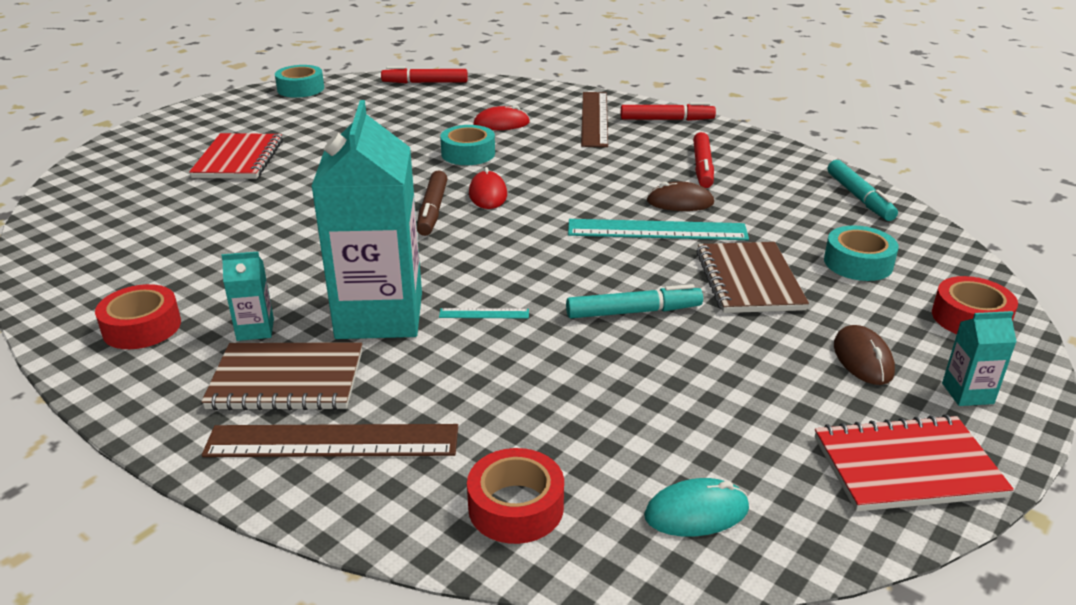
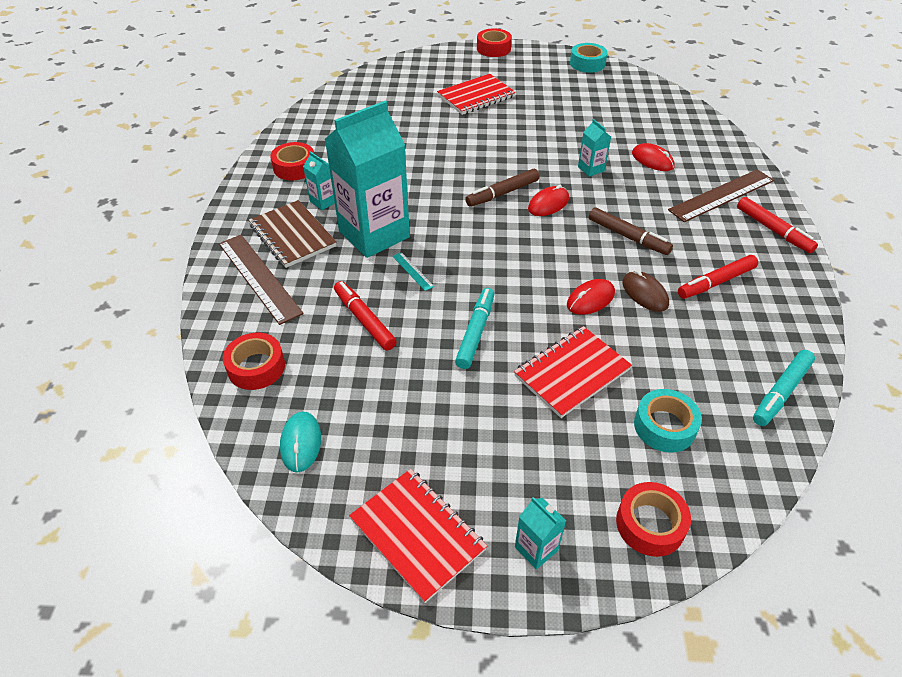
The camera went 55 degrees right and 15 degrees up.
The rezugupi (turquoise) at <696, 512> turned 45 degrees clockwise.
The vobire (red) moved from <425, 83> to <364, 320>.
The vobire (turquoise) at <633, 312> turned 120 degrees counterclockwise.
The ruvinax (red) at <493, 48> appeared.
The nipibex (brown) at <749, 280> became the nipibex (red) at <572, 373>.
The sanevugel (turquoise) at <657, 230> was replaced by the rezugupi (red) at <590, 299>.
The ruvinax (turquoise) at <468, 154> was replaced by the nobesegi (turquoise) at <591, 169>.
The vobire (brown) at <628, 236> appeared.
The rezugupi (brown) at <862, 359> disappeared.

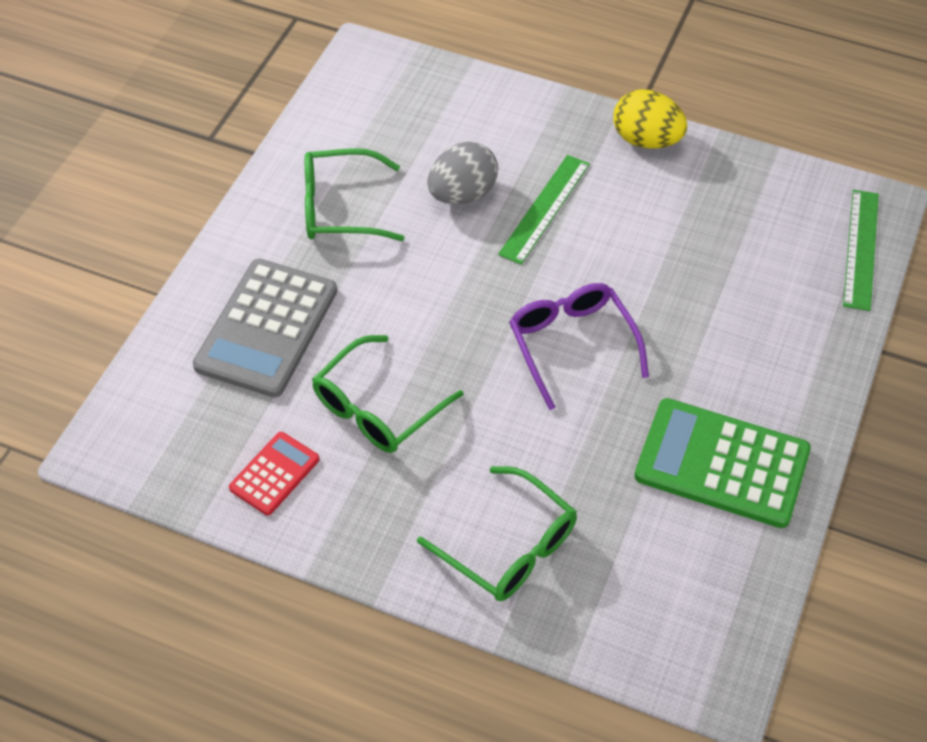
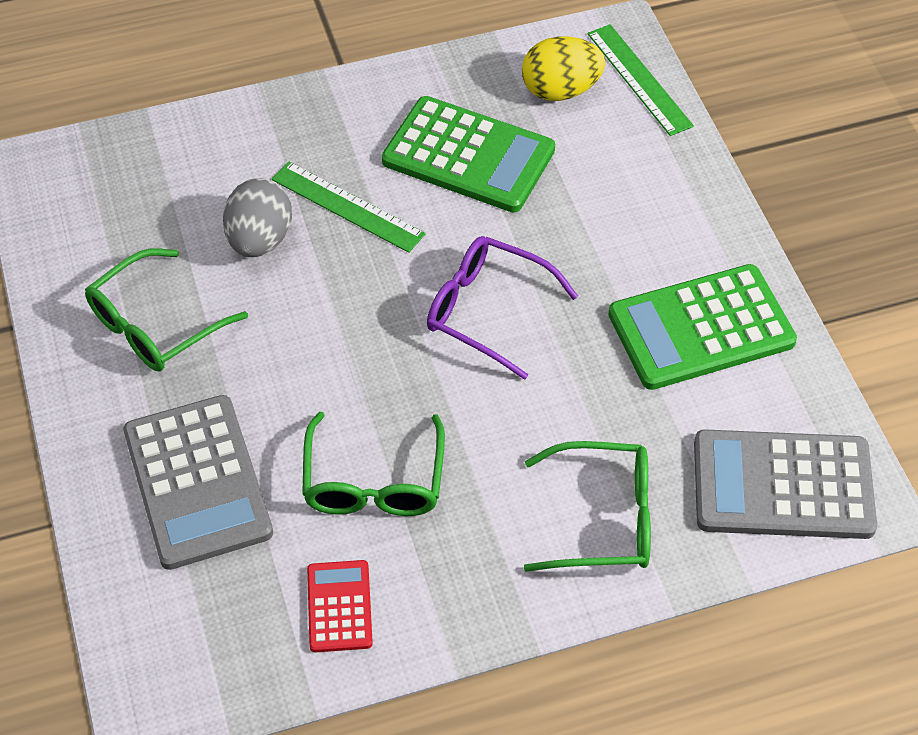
The camera went 40 degrees left and 0 degrees up.
The sanevugel (green) at <544, 208> turned 45 degrees counterclockwise.
The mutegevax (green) at <468, 155> appeared.
The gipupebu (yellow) moved from <646, 140> to <560, 90>.
The mutegevax (grey) at <782, 486> appeared.

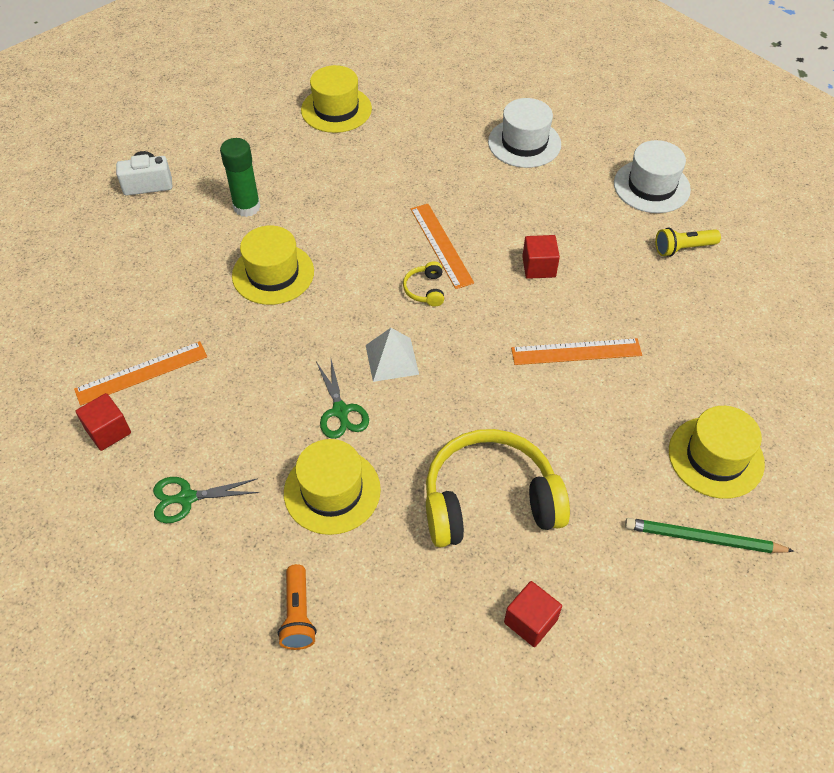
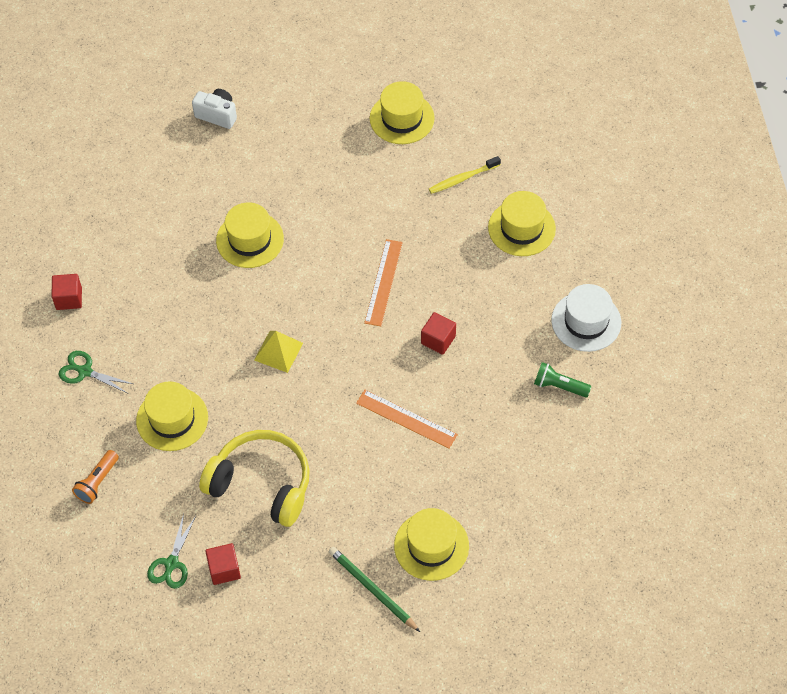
The camera went 35 degrees right and 5 degrees up.
The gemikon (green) moved from <340, 411> to <171, 564>.
The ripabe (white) at <392, 359> became the ripabe (yellow) at <278, 351>.
The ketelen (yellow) at <462, 179> appeared.
The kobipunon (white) at <524, 143> became the kobipunon (yellow) at <521, 228>.
The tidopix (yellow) at <683, 248> became the tidopix (green) at <559, 386>.
The sanevugel (orange) at <141, 373> disappeared.
The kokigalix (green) at <247, 207> disappeared.
The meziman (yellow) at <425, 290> disappeared.

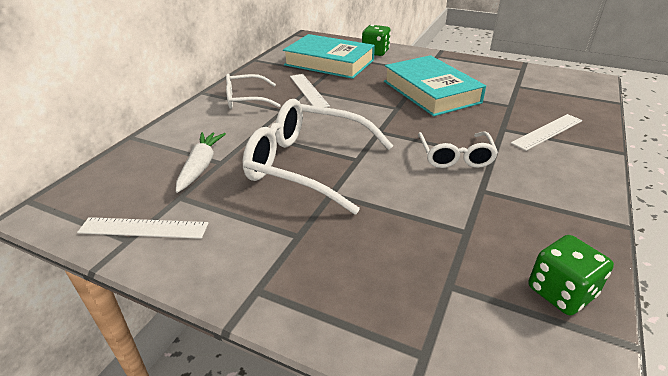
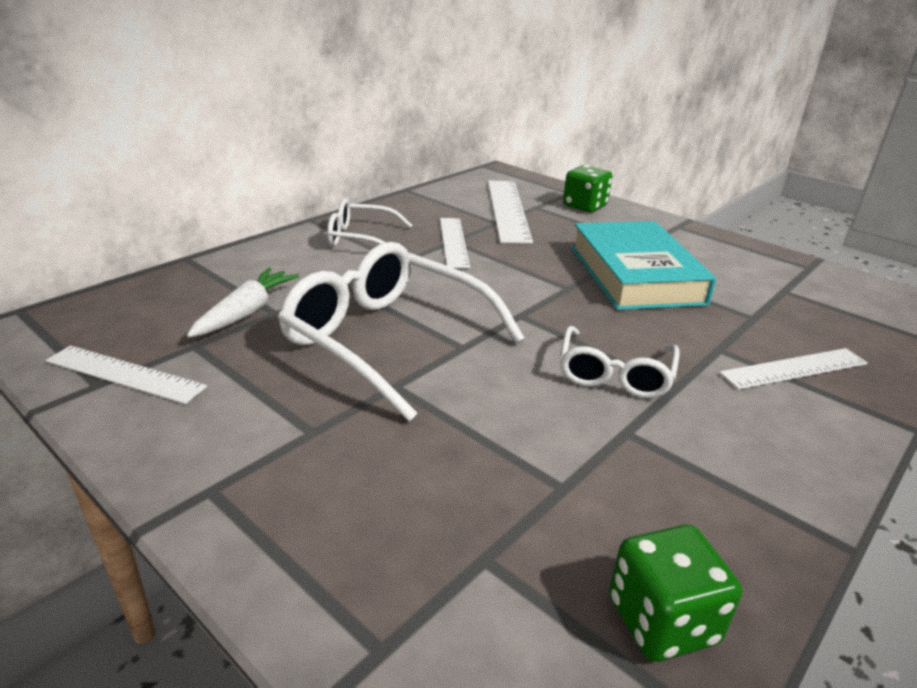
The camera went 15 degrees right and 5 degrees down.
The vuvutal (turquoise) at <329, 62> was replaced by the sanevugel (white) at <507, 210>.

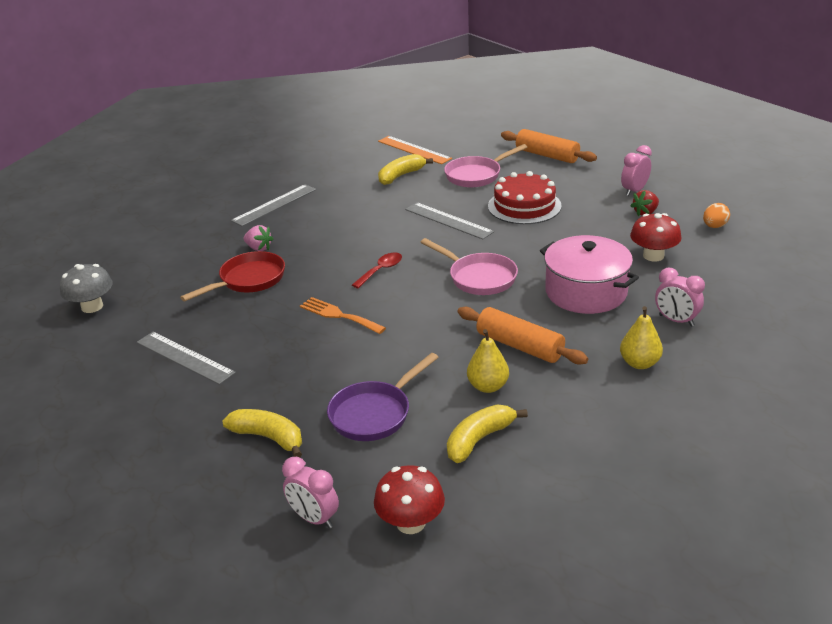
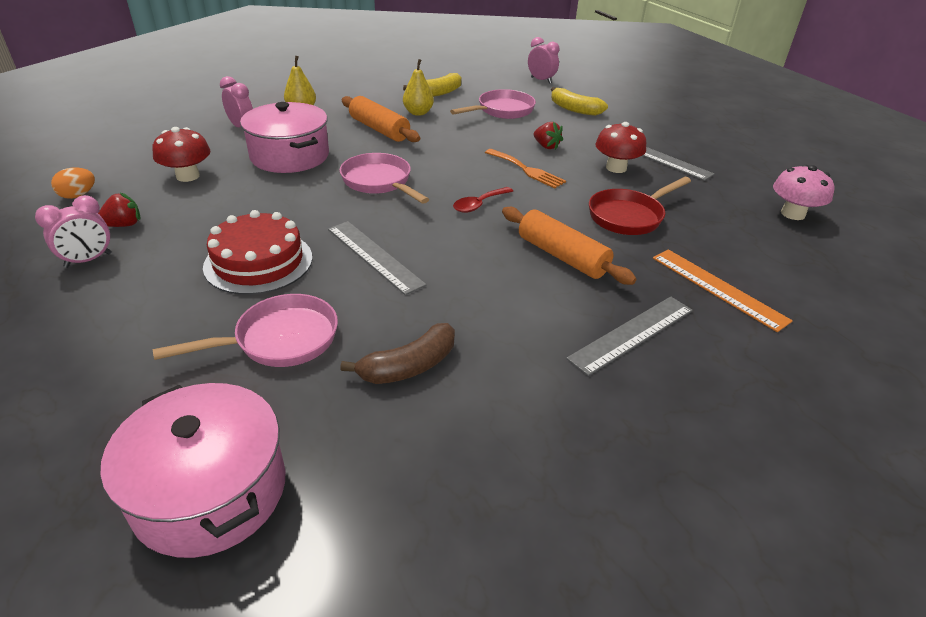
The camera went 175 degrees left and 5 degrees up.
The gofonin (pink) at <210, 491> appeared.
The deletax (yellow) at <401, 176> became the deletax (brown) at <409, 366>.
The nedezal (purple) at <374, 413> became the nedezal (pink) at <502, 110>.
The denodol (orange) moved from <547, 155> to <562, 256>.
The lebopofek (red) at <546, 146> appeared.
The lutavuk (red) moved from <411, 523> to <616, 168>.
The sanevugel (orange) moved from <414, 150> to <718, 288>.
The lutavuk (grey) at <92, 307> became the lutavuk (pink) at <792, 214>.
The lebopofek (pink) at <259, 248> disappeared.

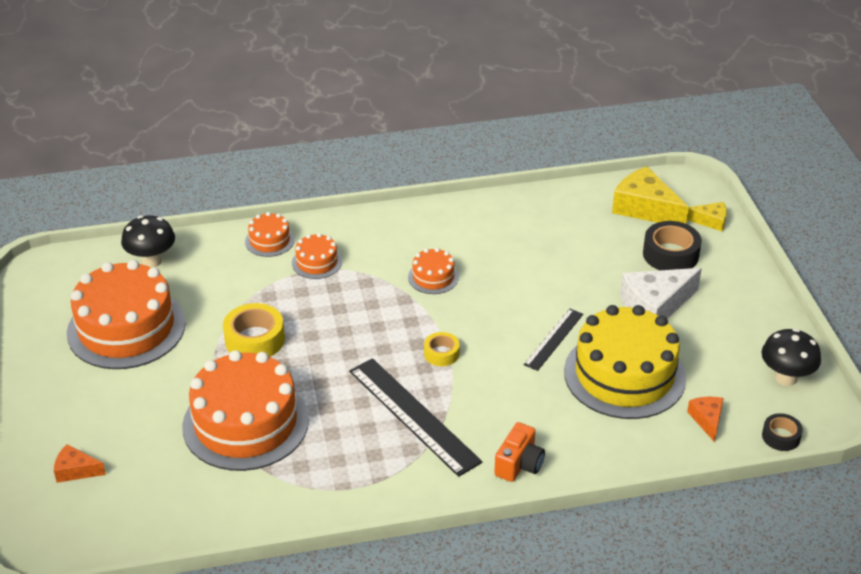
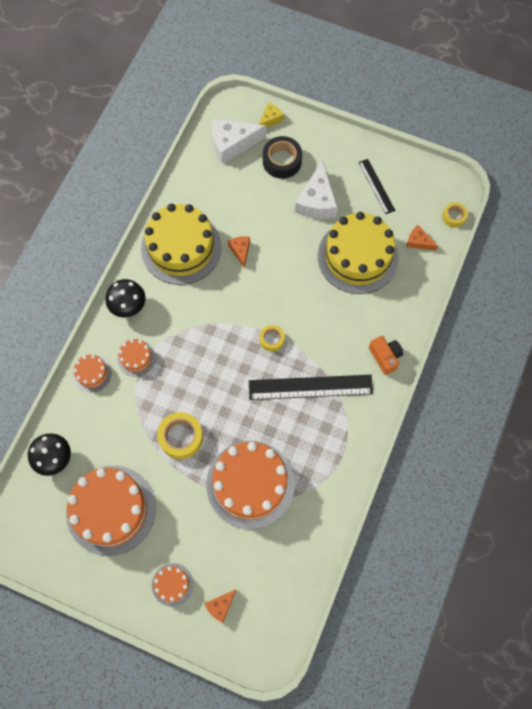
The camera went 55 degrees left and 30 degrees up.
The lutavuk (black) moved from <786, 378> to <128, 306>.
The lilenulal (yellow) at <181, 247> appeared.
The lilenulal (orange) moved from <433, 277> to <172, 584>.
The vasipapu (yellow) at <645, 208> became the vasipapu (white) at <232, 144>.
The vasipapu (orange) at <240, 251> appeared.
The sanevugel (black) moved from <553, 339> to <376, 186>.
The ruvinax (black) at <781, 437> became the ruvinax (yellow) at <454, 217>.

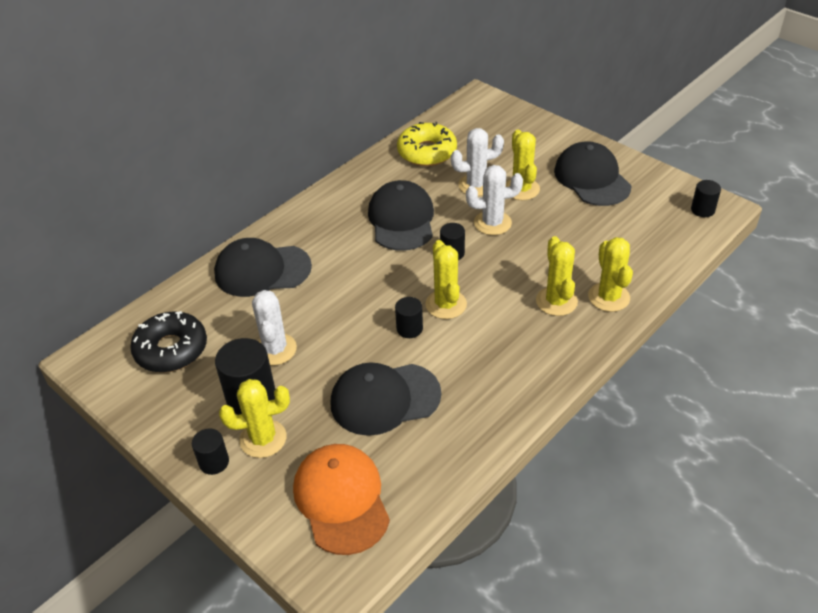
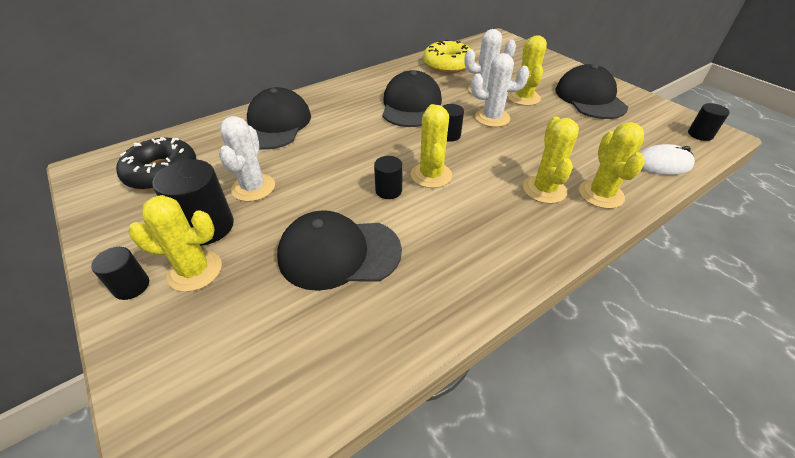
The camera went 10 degrees right and 0 degrees up.
The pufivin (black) at <262, 270> turned 90 degrees clockwise.
The rezugupi (white) at <662, 164> appeared.
The pufivin (orange) at <341, 500> disappeared.

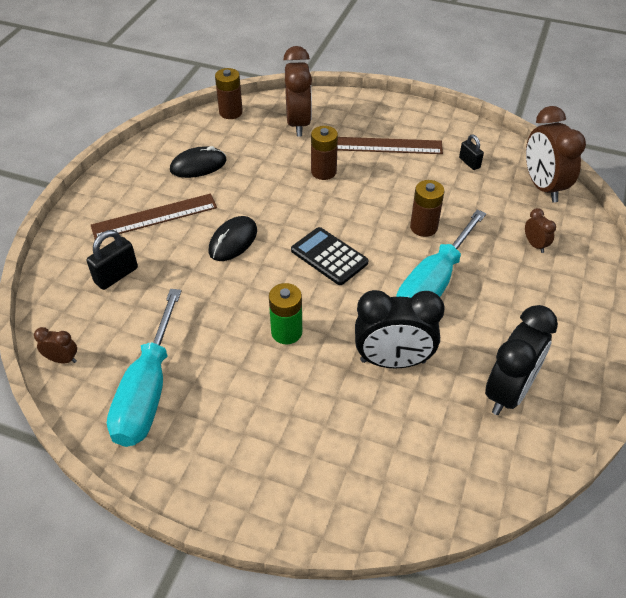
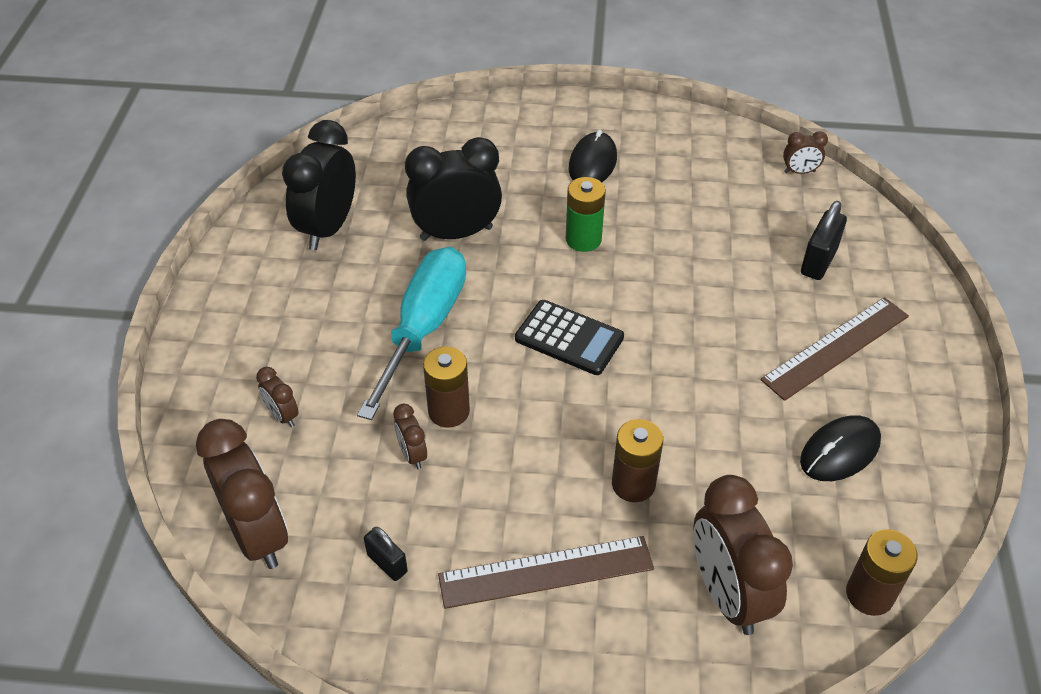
The camera went 165 degrees right and 0 degrees up.
The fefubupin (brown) at <412, 454> appeared.
The rezugupi (black) moved from <233, 241> to <592, 163>.
The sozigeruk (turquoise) at <147, 391> disappeared.

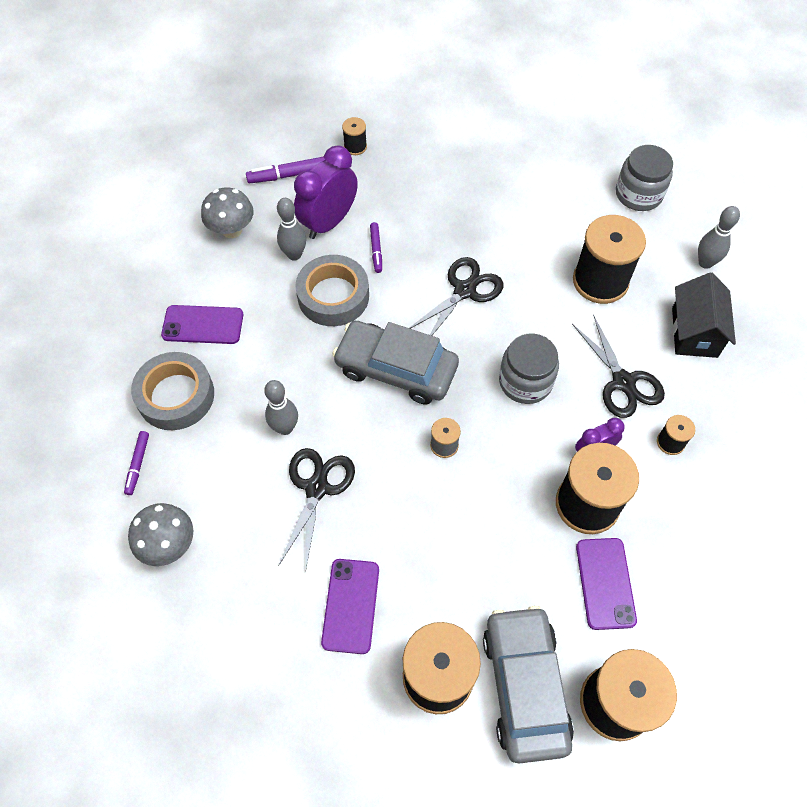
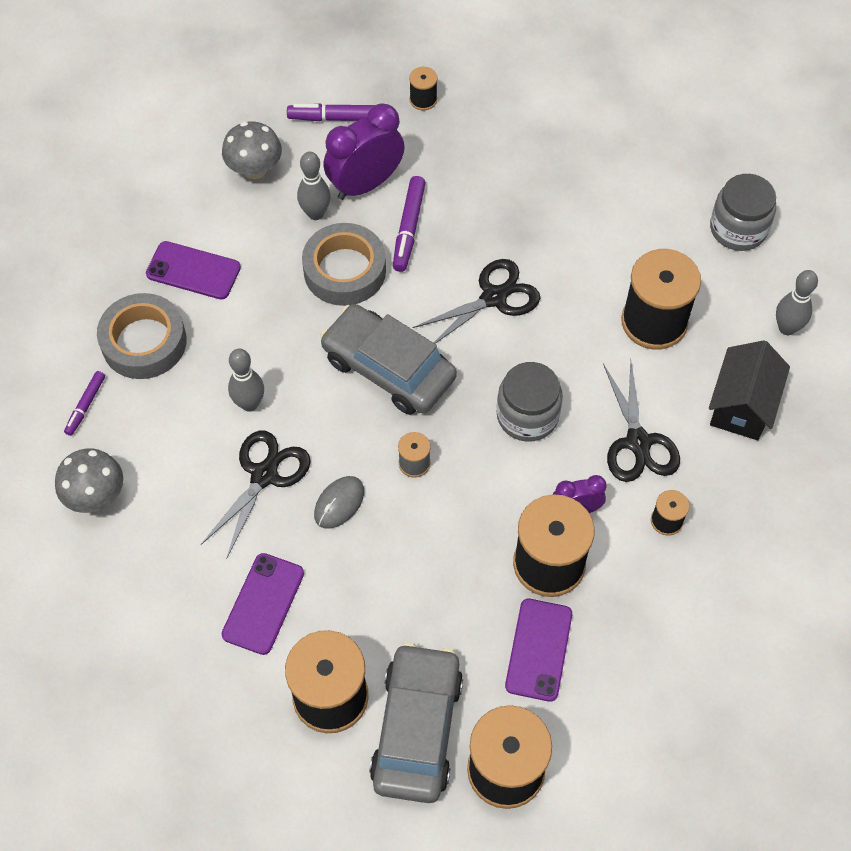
The camera went 15 degrees right and 0 degrees up.
The rezugupi (grey) at <339, 503> appeared.
The vobire (purple) at <376, 250> changed to 1.60 times the size.

